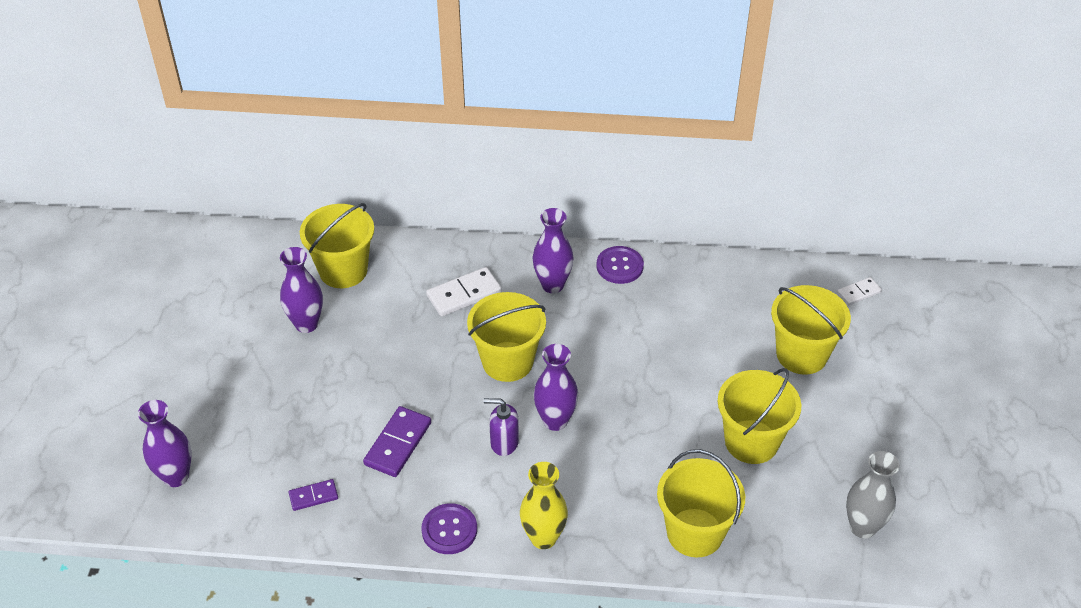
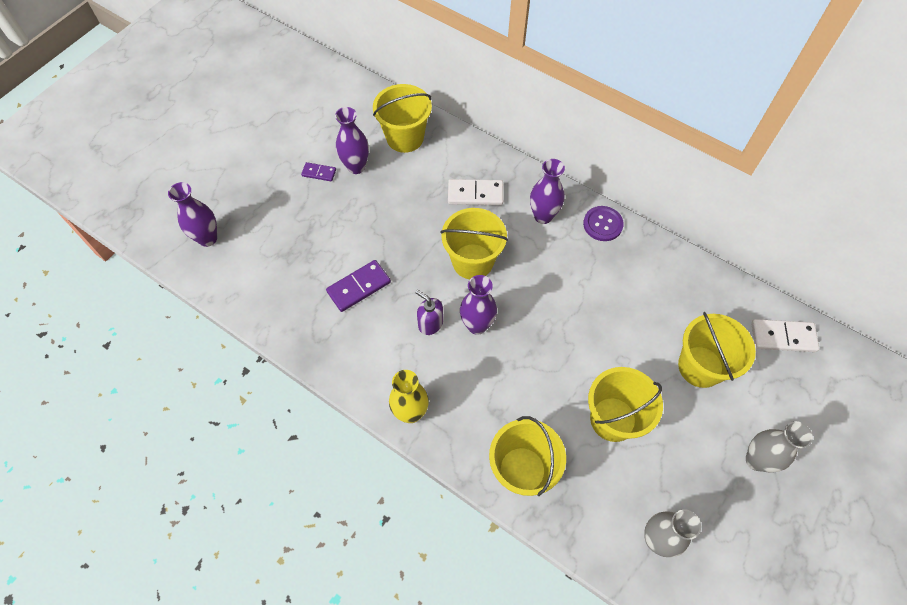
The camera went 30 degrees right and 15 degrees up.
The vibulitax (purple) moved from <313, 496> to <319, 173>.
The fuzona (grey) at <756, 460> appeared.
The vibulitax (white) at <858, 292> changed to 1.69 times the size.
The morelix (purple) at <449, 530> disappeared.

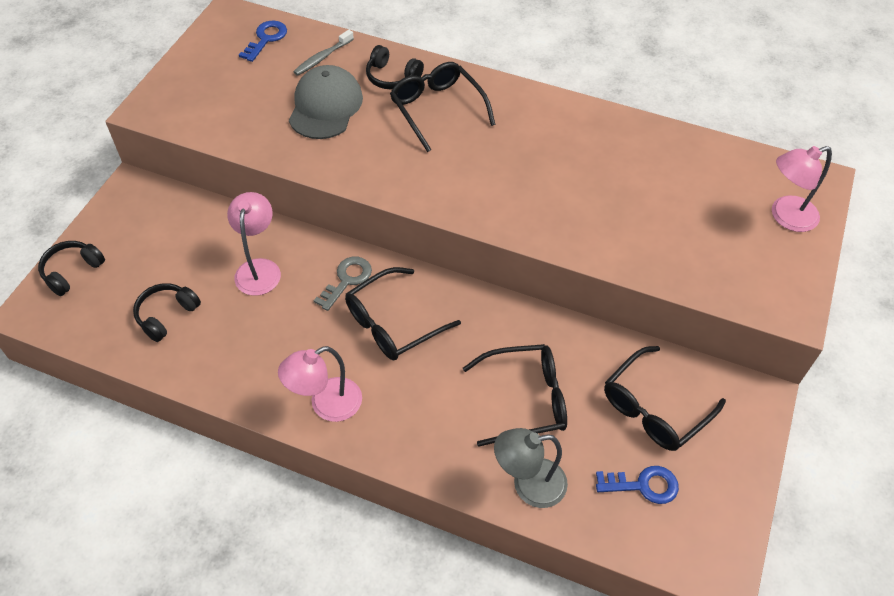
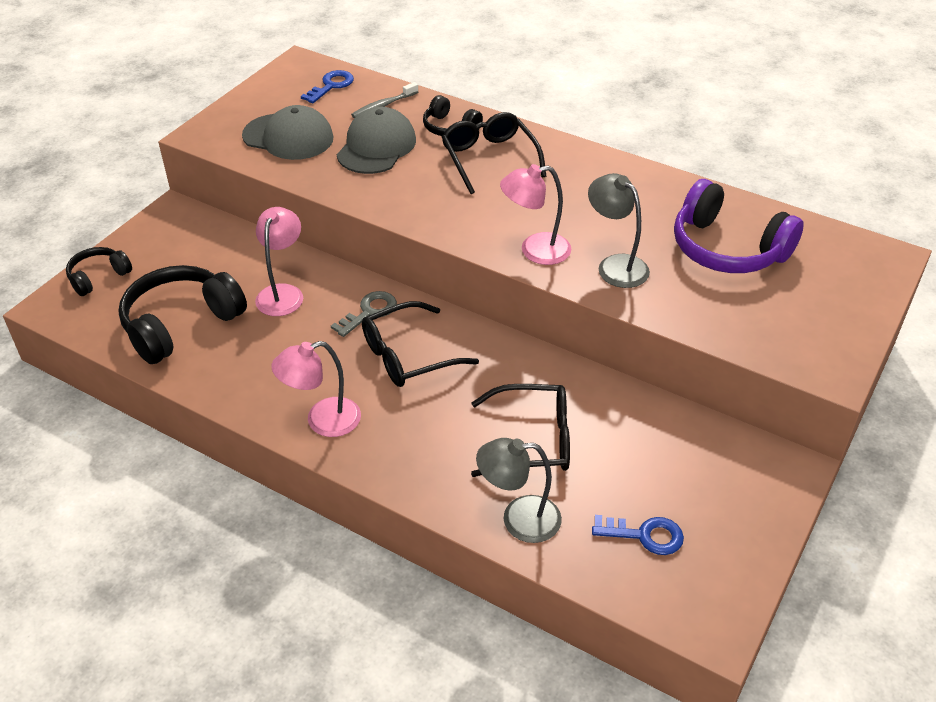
The camera went 10 degrees right and 10 degrees down.
The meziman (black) at <167, 315> changed to 1.85 times the size.
The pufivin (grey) at <288, 137> appeared.
The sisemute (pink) moved from <785, 217> to <535, 250>.
The sisemute (grey) at <615, 265> appeared.
The meziman (purple) at <727, 248> appeared.
The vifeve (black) at <655, 407> disappeared.

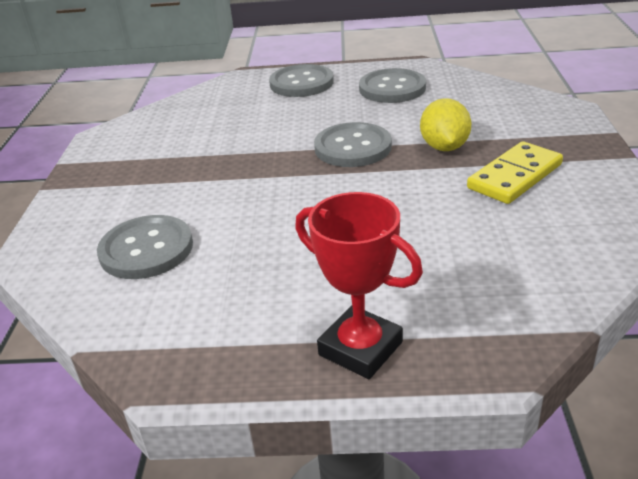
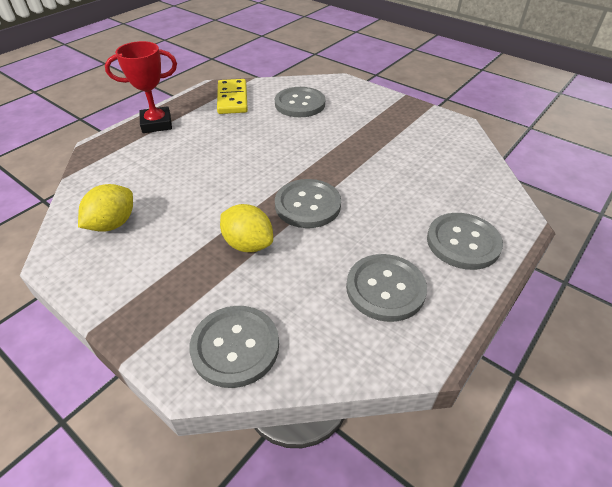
The camera went 125 degrees right and 10 degrees up.
The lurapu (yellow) at <113, 224> appeared.
The morelix (grey) at <235, 347> appeared.
The vibulitax (yellow) moved from <515, 176> to <232, 99>.

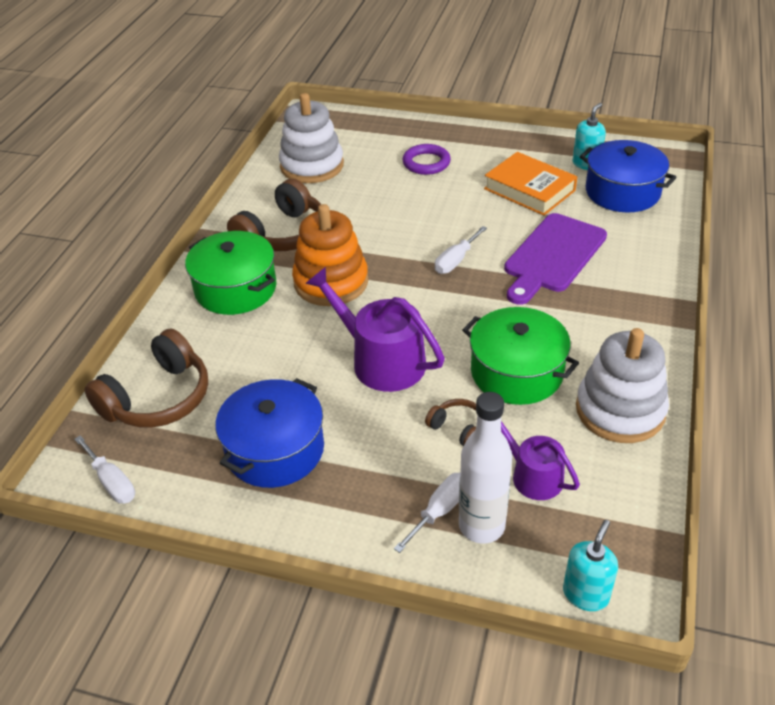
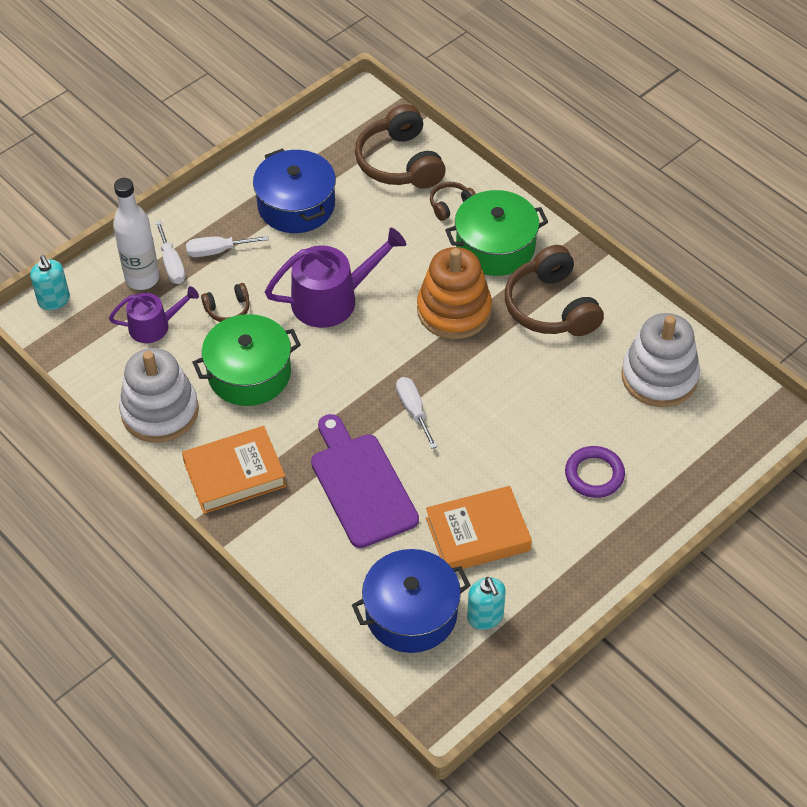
The camera went 120 degrees right and 10 degrees up.
The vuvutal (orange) at <234, 474> appeared.
The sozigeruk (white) moved from <112, 482> to <217, 251>.
The meziman (brown) at <451, 205> appeared.

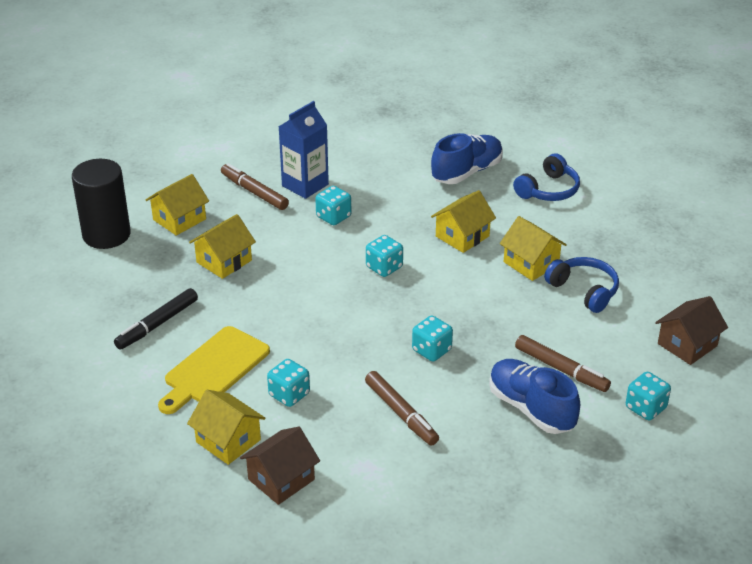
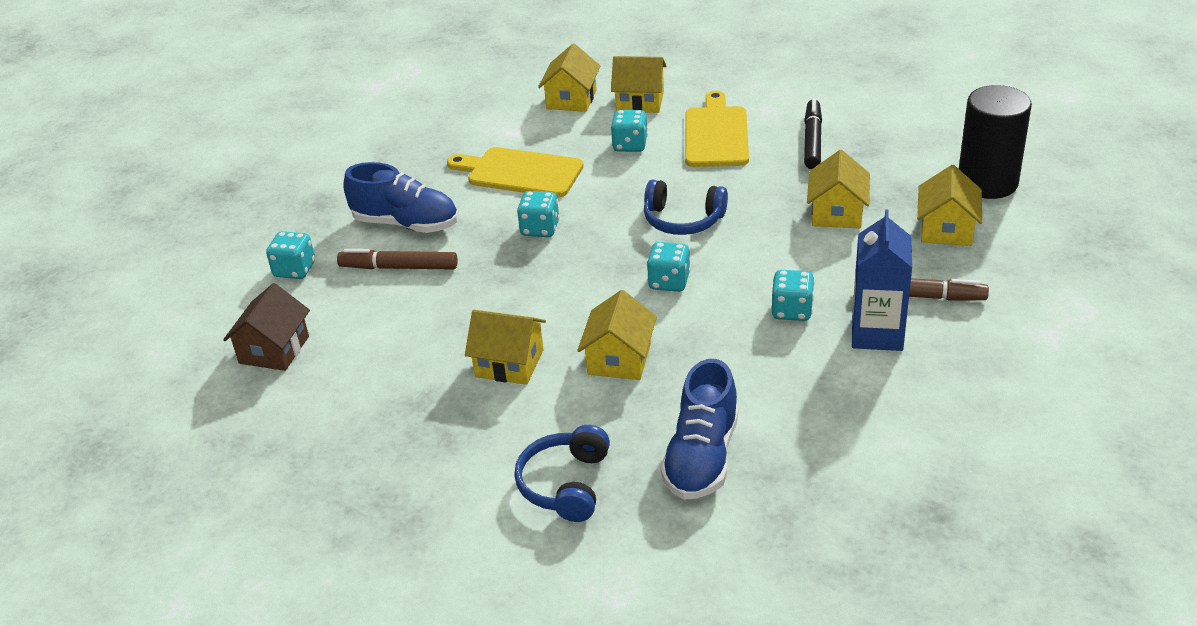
The camera went 150 degrees right and 0 degrees up.
The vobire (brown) at <401, 413> was replaced by the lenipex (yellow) at <520, 173>.
The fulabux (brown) at <281, 479> became the fulabux (yellow) at <571, 99>.
The meziman (blue) moved from <584, 290> to <683, 220>.

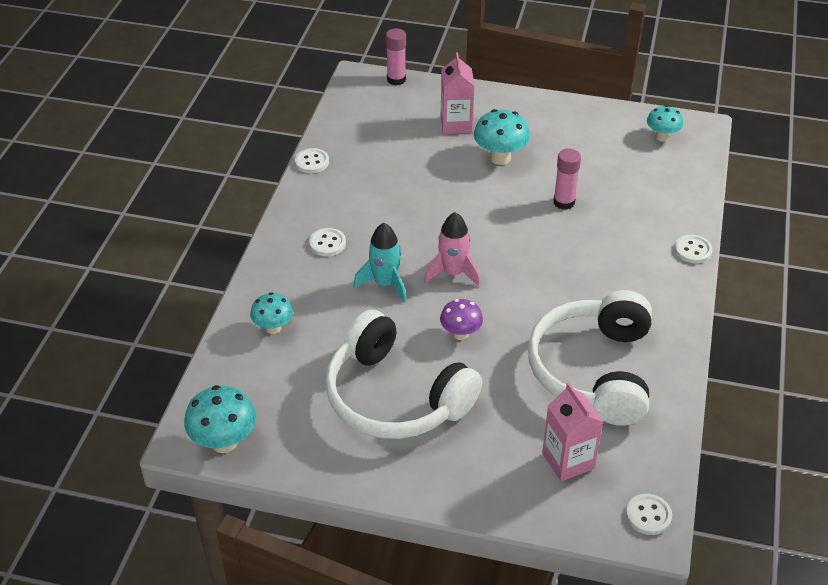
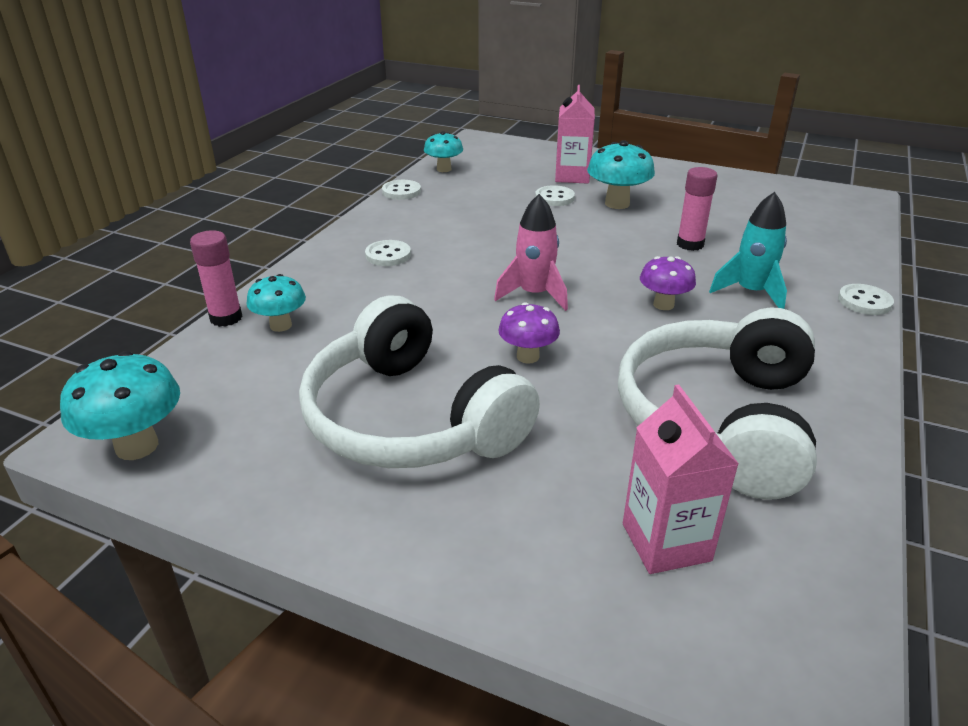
The camera went 10 degrees right and 10 degrees down.
The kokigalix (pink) moved from <396, 79> to <226, 318>.
The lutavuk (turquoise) moved from <662, 137> to <444, 169>.
The morelix (white) moved from <648, 515> to <554, 198>.
The lutavuk (purple) at <663, 305> appeared.
The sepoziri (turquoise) moved from <385, 283> to <750, 292>.

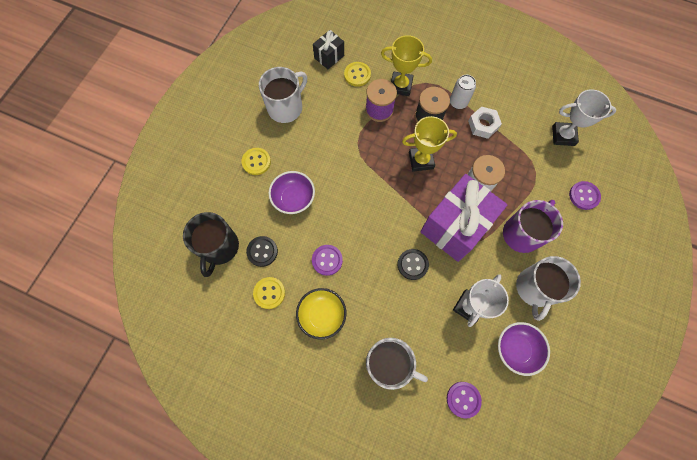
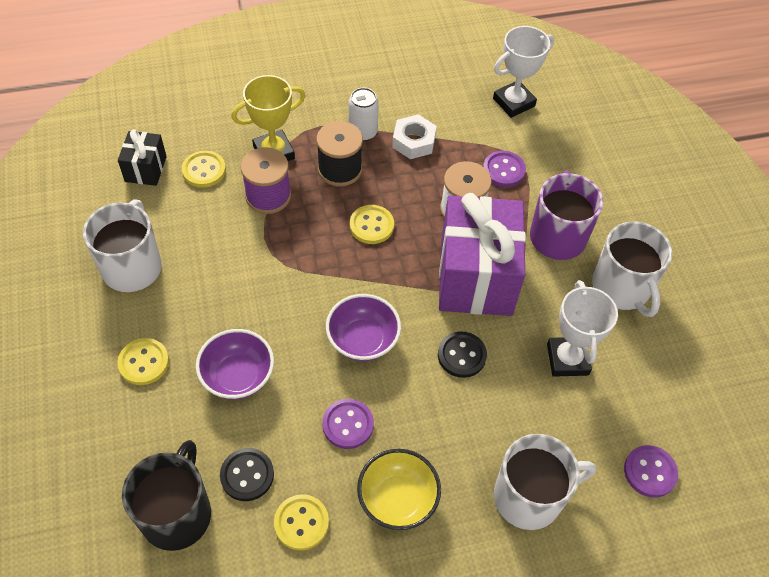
The camera went 40 degrees left and 15 degrees down.
The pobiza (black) at <219, 247> turned 135 degrees counterclockwise.
The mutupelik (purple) moved from <516, 349> to <363, 340>.
The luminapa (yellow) at <421, 160> was replaced by the morelix (yellow) at <371, 225>.
The morelix (purple) moved from <584, 196> to <503, 170>.

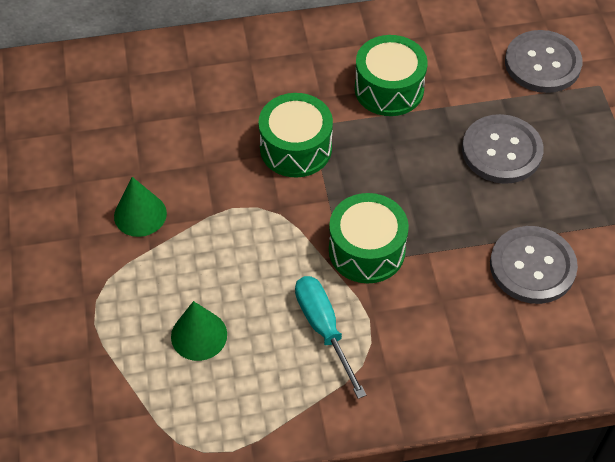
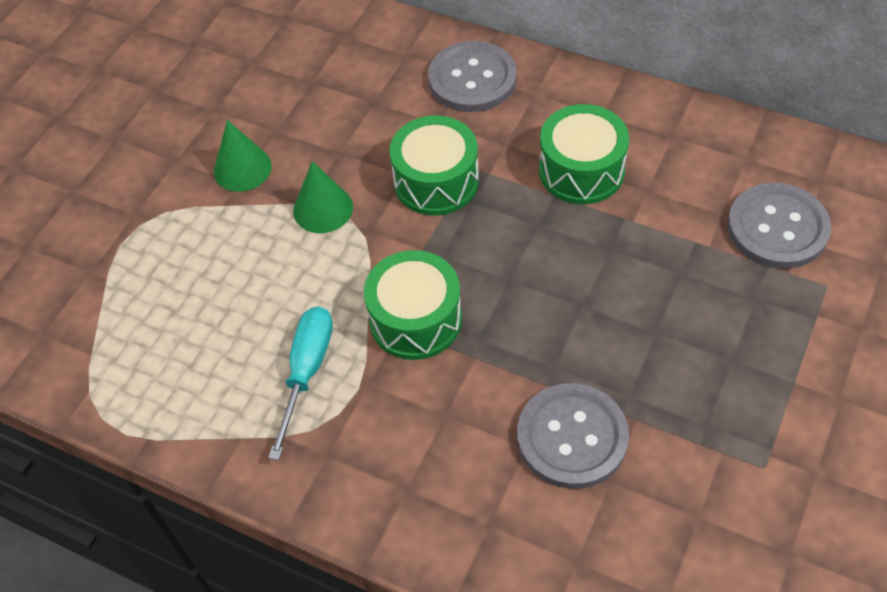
The camera went 40 degrees right and 0 degrees up.
The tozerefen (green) moved from <199, 335> to <323, 209>.
The morelix (grey) moved from <501, 151> to <472, 79>.

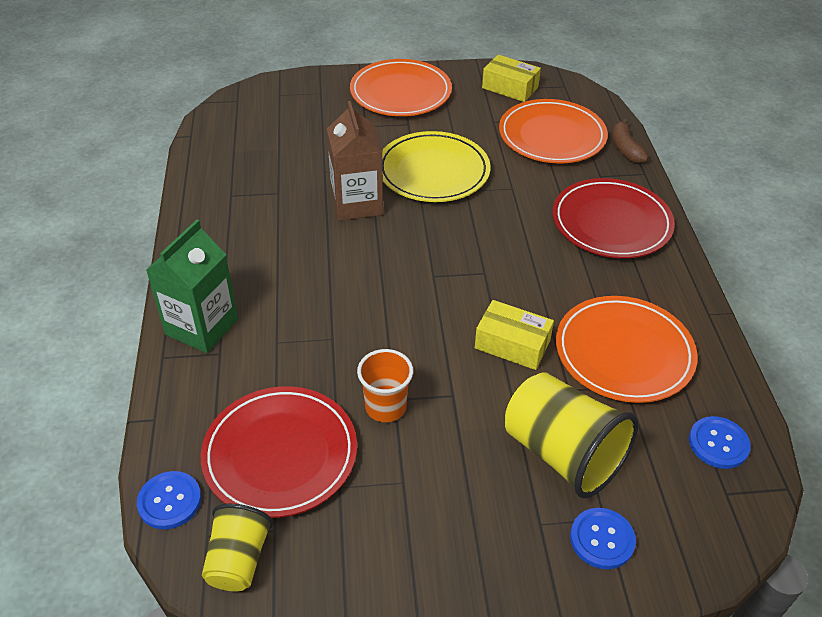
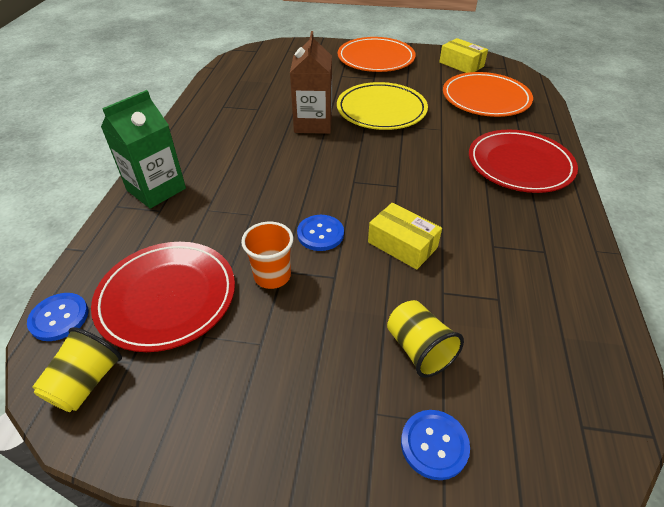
The camera went 15 degrees right and 0 degrees up.
The morelix (blue) moved from <718, 444> to <320, 234>.
The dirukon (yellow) at <562, 454> changed to 0.60 times the size.
The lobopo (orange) at <624, 353> disappeared.
The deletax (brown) at <625, 148> disappeared.

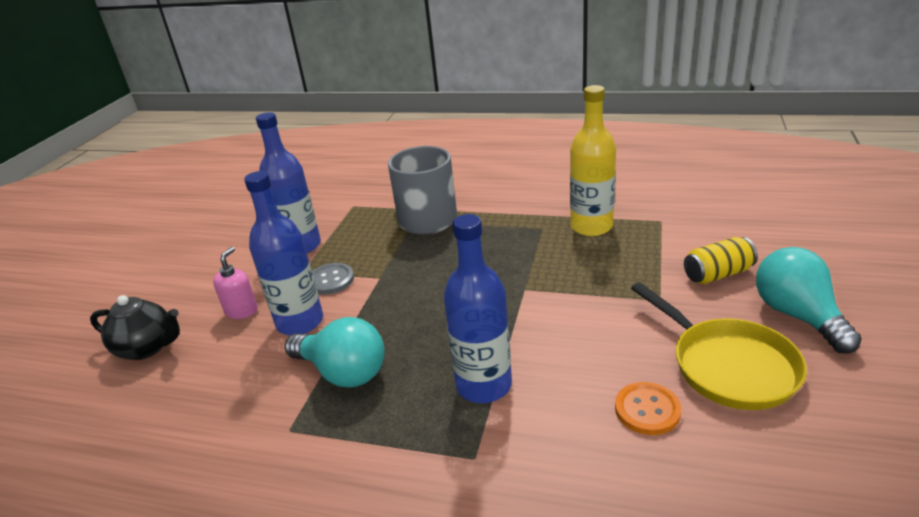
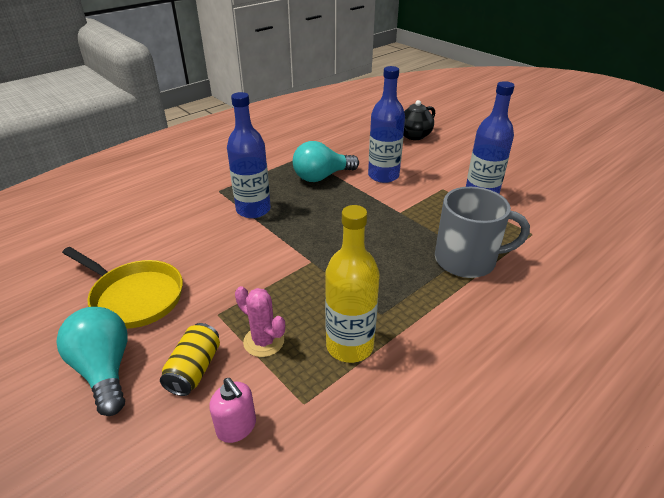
The camera went 120 degrees right and 5 degrees up.
The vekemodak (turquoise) at <797, 316> turned 135 degrees counterclockwise.
The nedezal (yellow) at <728, 366> turned 150 degrees counterclockwise.
The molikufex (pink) moved from <242, 311> to <236, 427>.
The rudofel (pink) at <264, 341> appeared.
The morelix (grey) at <331, 280> disappeared.
The morelix (orange) at <647, 410> disappeared.

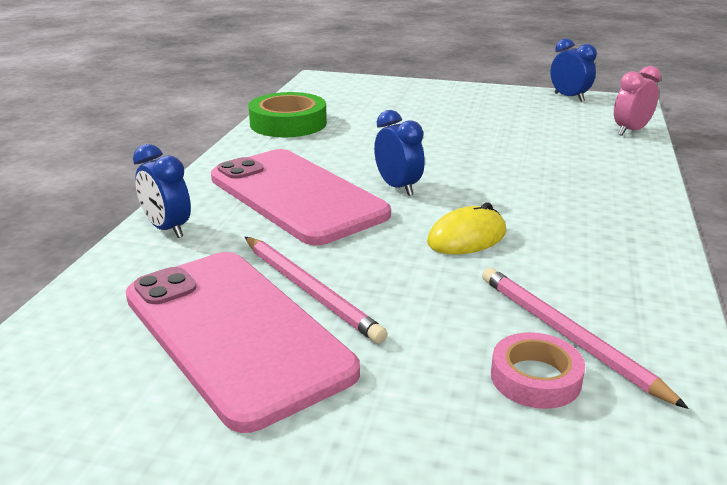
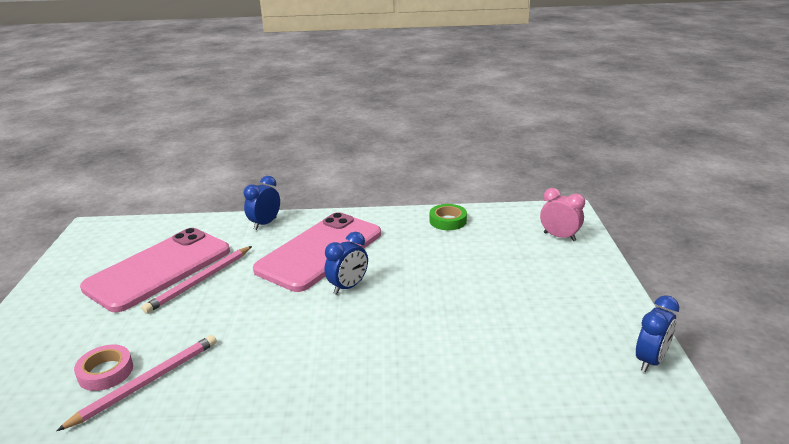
The camera went 75 degrees right and 0 degrees up.
The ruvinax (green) at <288, 123> changed to 0.62 times the size.
The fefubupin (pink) moved from <630, 131> to <559, 237>.
The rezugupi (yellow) at <467, 237> disappeared.

